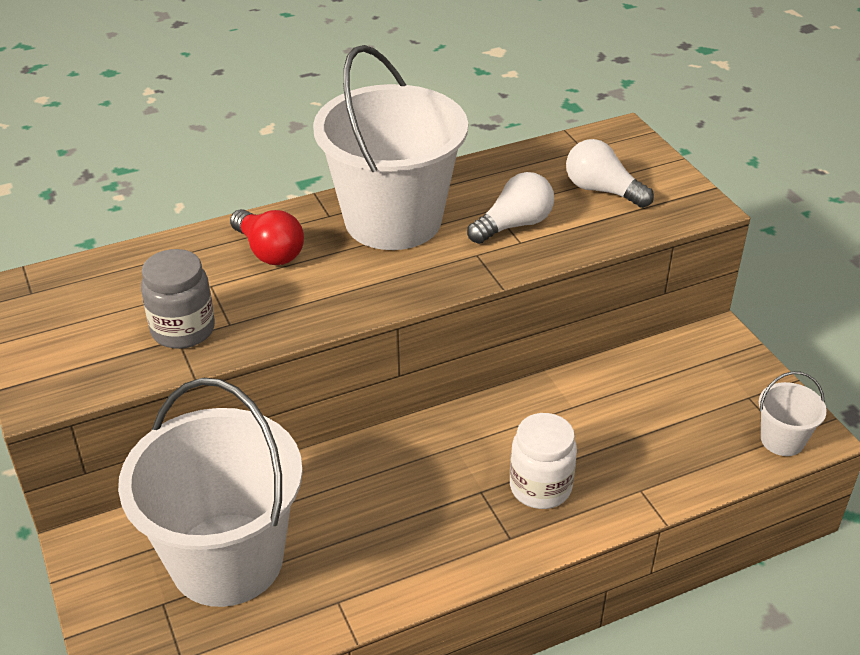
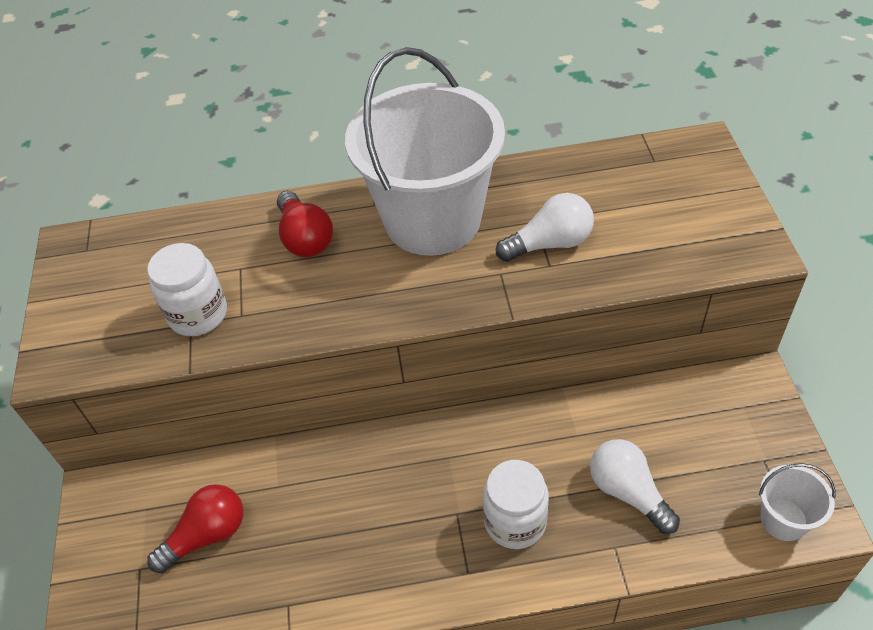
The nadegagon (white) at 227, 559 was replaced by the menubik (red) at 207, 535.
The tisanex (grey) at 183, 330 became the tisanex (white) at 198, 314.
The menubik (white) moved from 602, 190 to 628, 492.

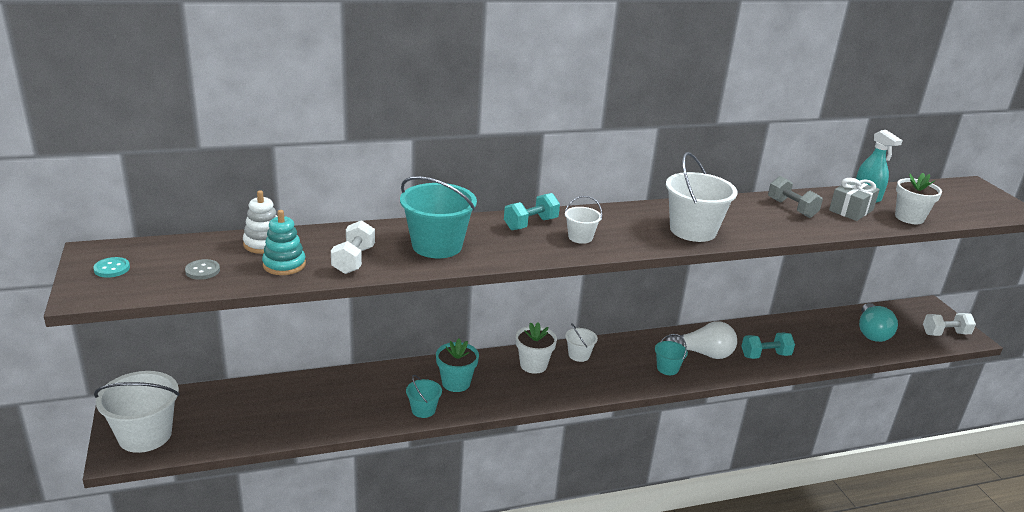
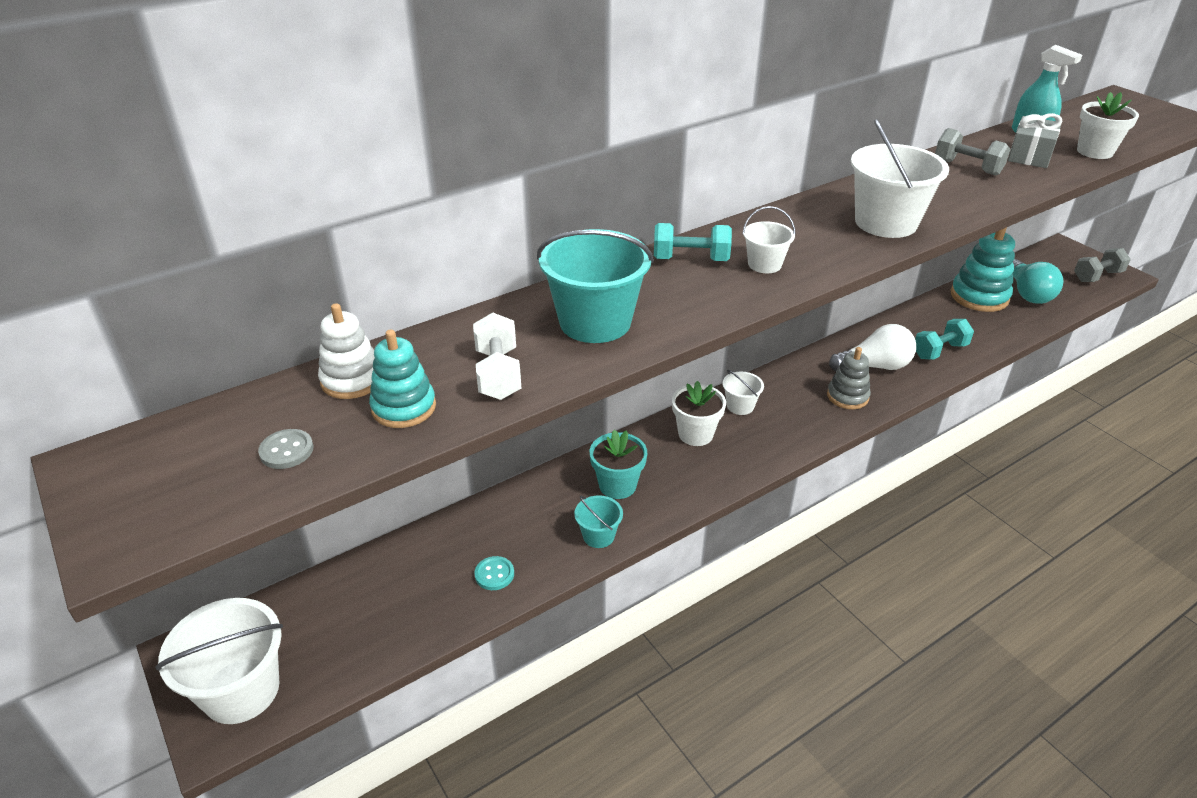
The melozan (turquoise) moved from 112, 269 to 494, 574.
The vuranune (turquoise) at 530, 224 turned 60 degrees clockwise.
The nadegagon (turquoise) at 667, 368 was replaced by the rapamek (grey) at 847, 396.
The vuranune (white) at 945, 334 became the vuranune (grey) at 1097, 276.
The rapamek (turquoise) at 979, 296 appeared.

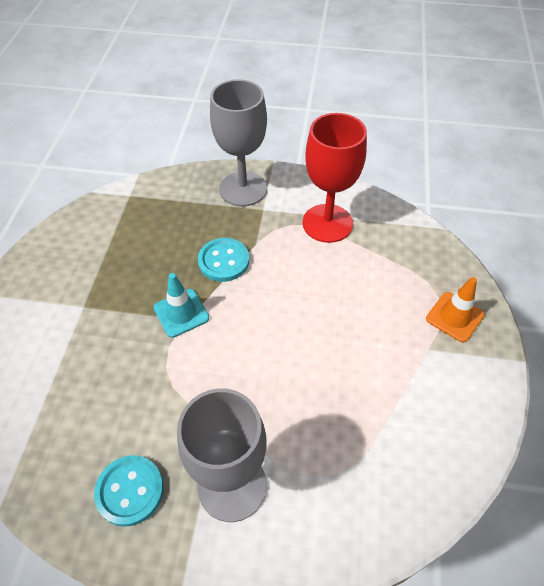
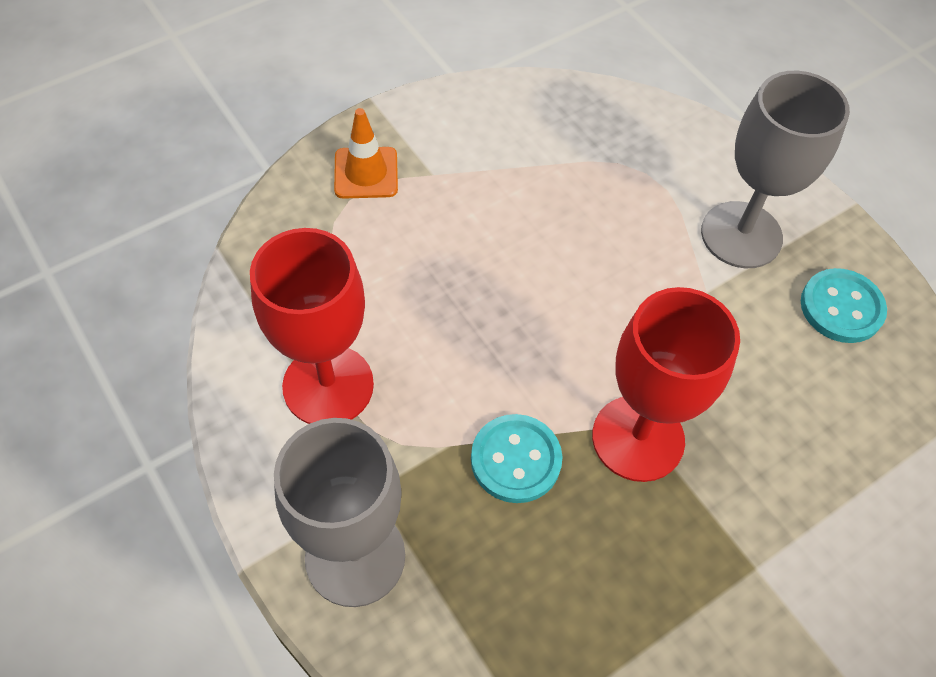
The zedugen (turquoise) at 181, 313 was replaced by the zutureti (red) at 638, 438.

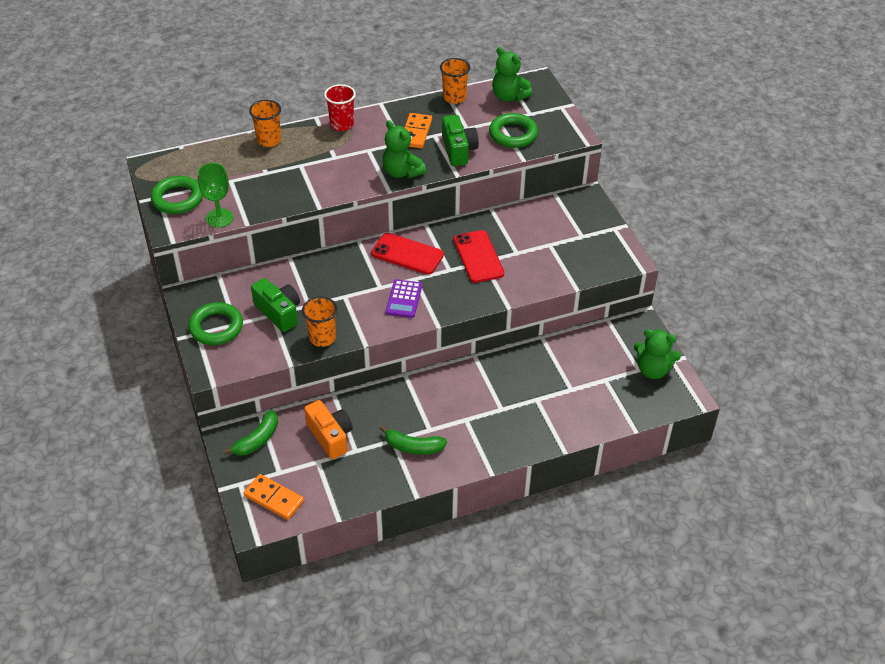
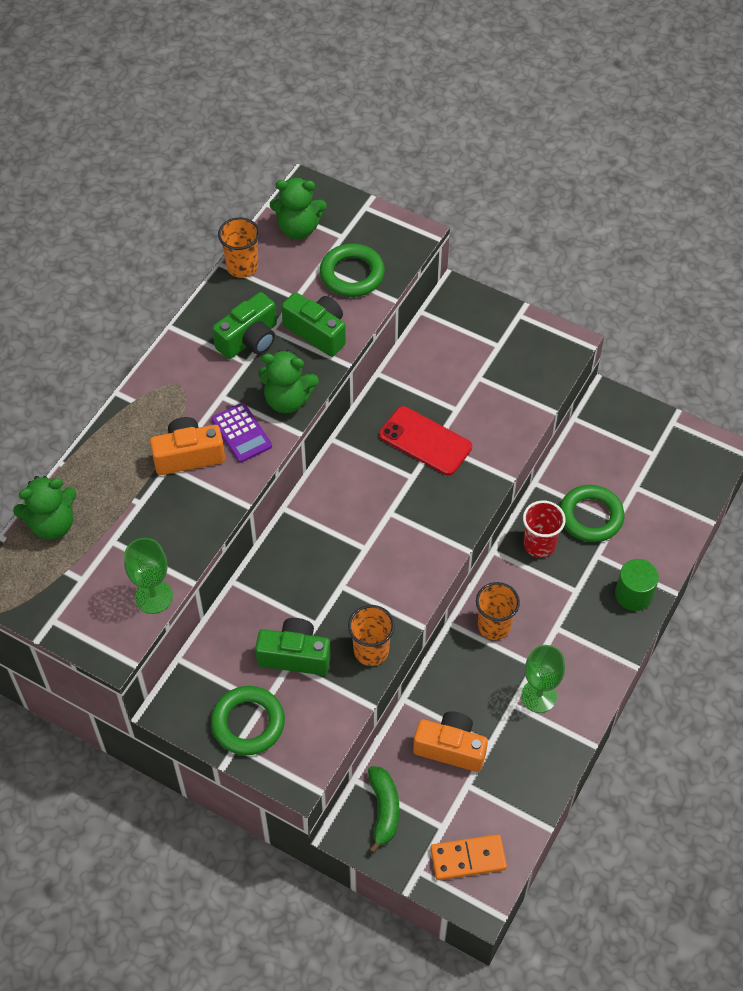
The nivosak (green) moved from 177, 198 to 590, 516.
The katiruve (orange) moved from 269, 140 to 494, 626.
The katiruve (red) moved from 342, 124 to 539, 545.
The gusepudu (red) at 407, 254 disappeared.
The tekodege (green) at 413, 447 was replaced by the zutureti (green) at 539, 696.
The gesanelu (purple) moved from 404, 299 to 241, 433.
The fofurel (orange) at 416, 133 was replaced by the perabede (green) at 249, 339.
The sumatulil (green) moved from 653, 370 to 52, 524.
The perabede (orange) at 188, 456 appeared.
The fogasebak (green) at 633, 594 appeared.

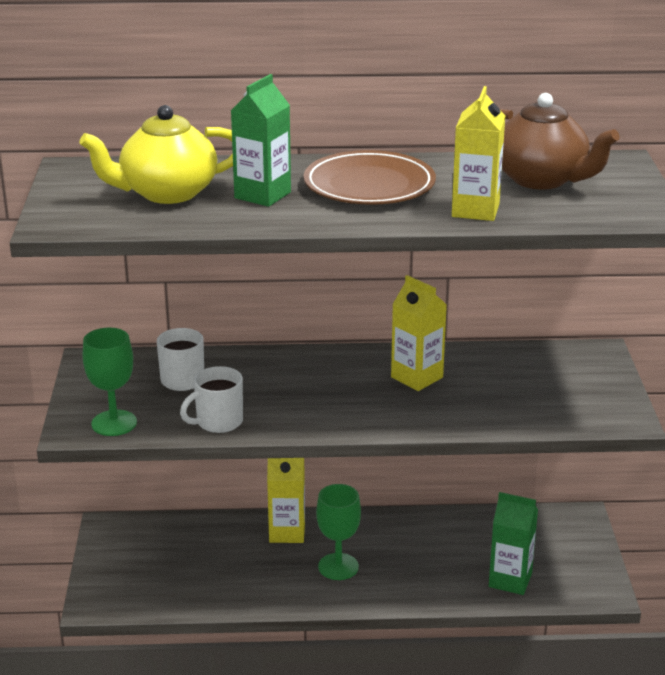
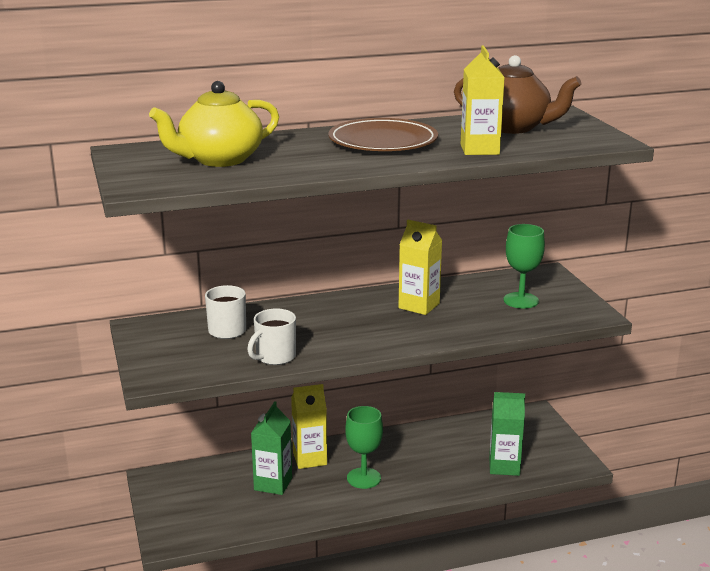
The zutureti (green) moved from 114, 423 to 521, 300.
The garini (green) moved from 262, 195 to 273, 484.

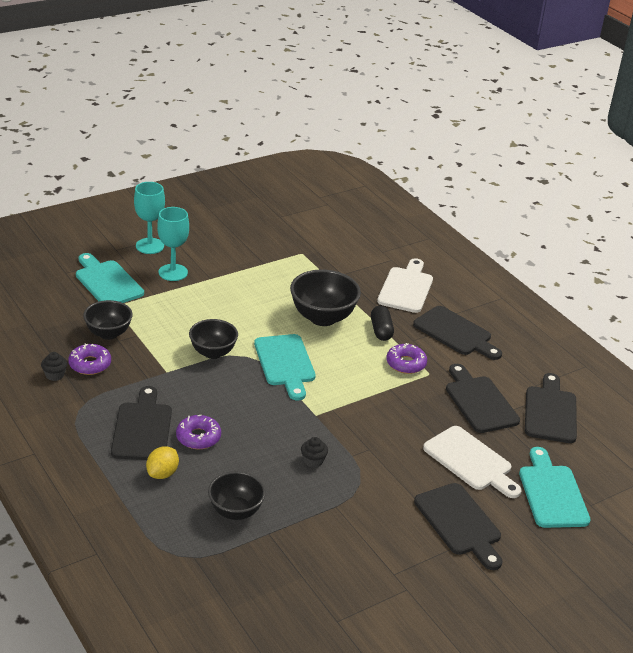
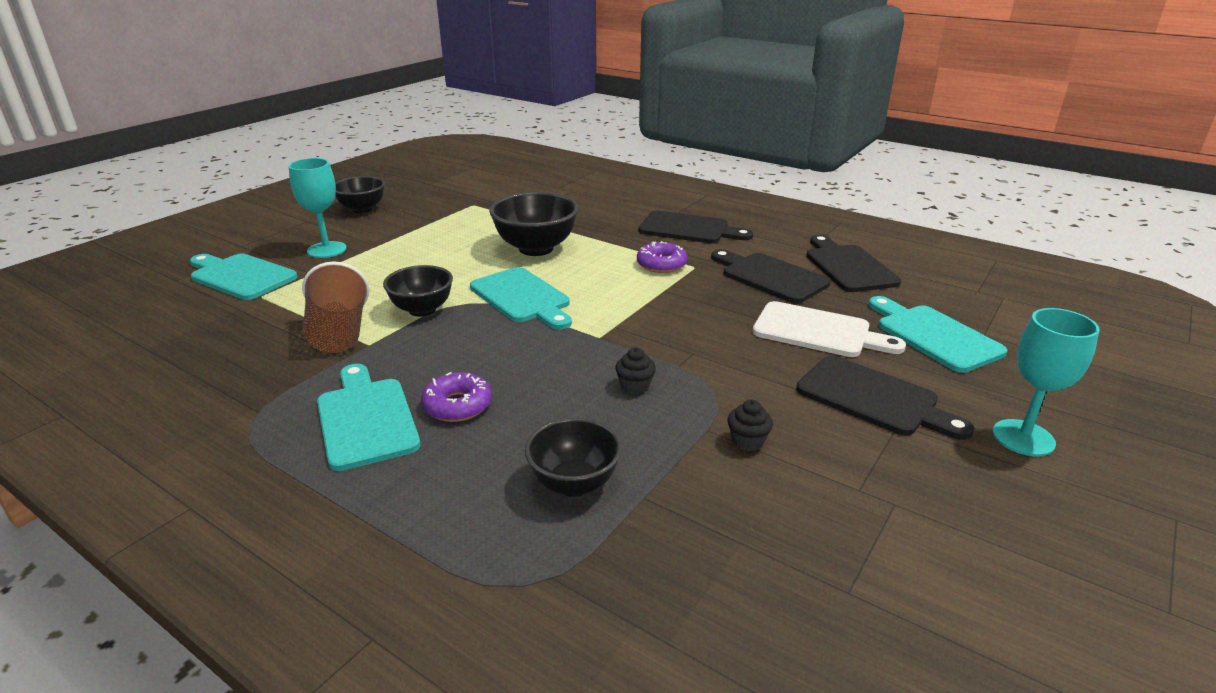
The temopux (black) moved from 55, 375 to 747, 441.
The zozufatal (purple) at 90, 364 disappeared.
The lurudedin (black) moved from 108, 333 to 362, 209.
The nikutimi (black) at 142, 428 became the nikutimi (turquoise) at 366, 419.
The zutureti (turquoise) moved from 150, 246 to 1023, 438.
The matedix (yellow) at 162, 473 disappeared.
The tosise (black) at 381, 330 disappeared.
The nikutimi (white) at 406, 288 disappeared.
The katiruve (brown) at 339, 333 appeared.

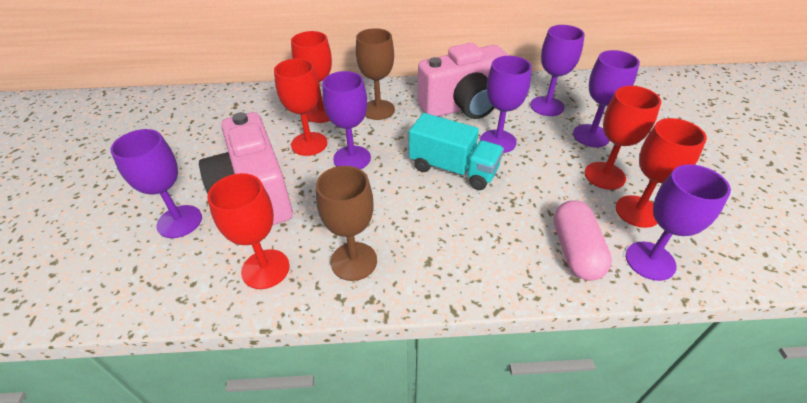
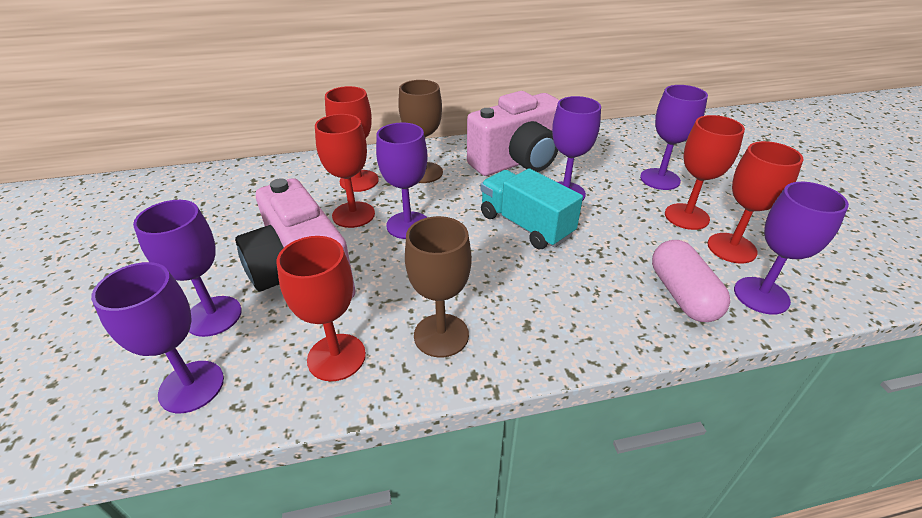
The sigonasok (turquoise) at 453, 169 turned 150 degrees counterclockwise.
The zutureti (purple) moved from 547, 106 to 191, 386.

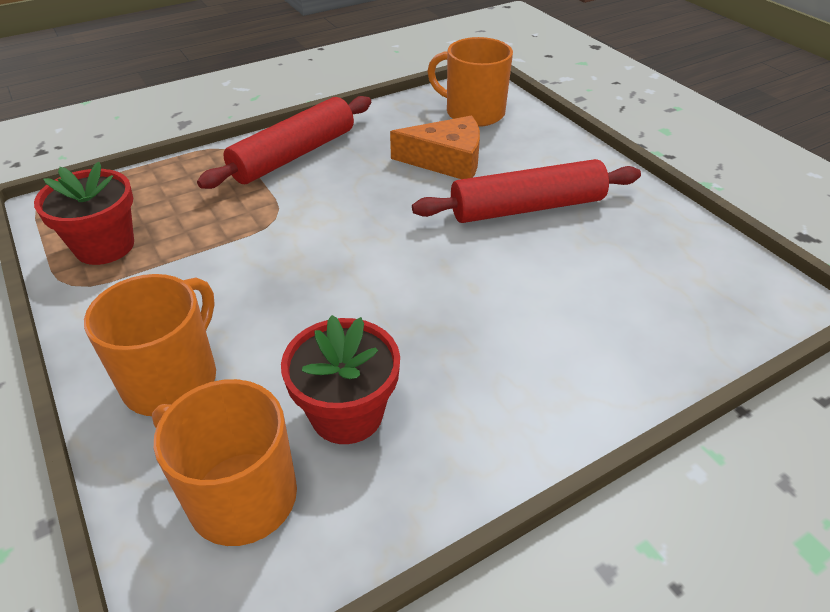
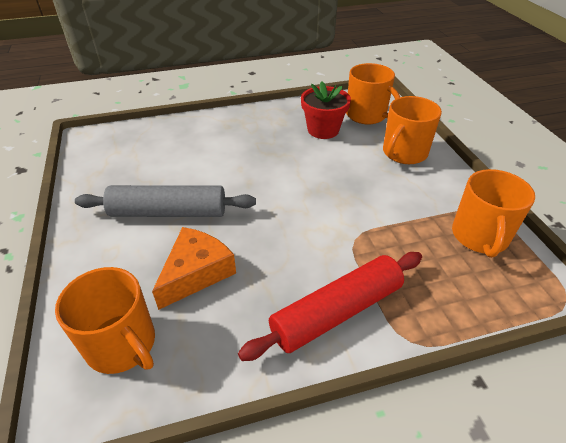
The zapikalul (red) at 105, 246 was replaced by the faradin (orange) at 479, 237.
The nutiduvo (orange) at 446, 160 turned 105 degrees clockwise.
The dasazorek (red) at 526, 207 became the dasazorek (grey) at 168, 212.

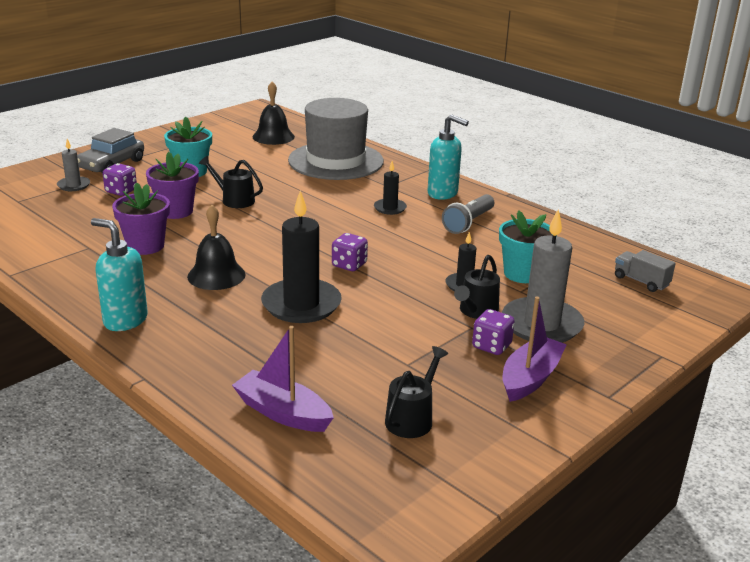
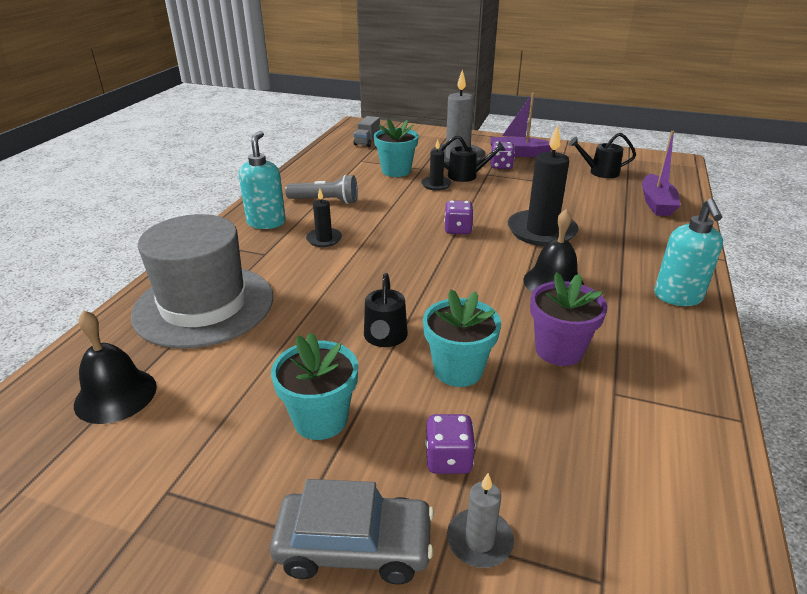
The zapikalul (purple) at 175, 211 became the zapikalul (turquoise) at 458, 370.

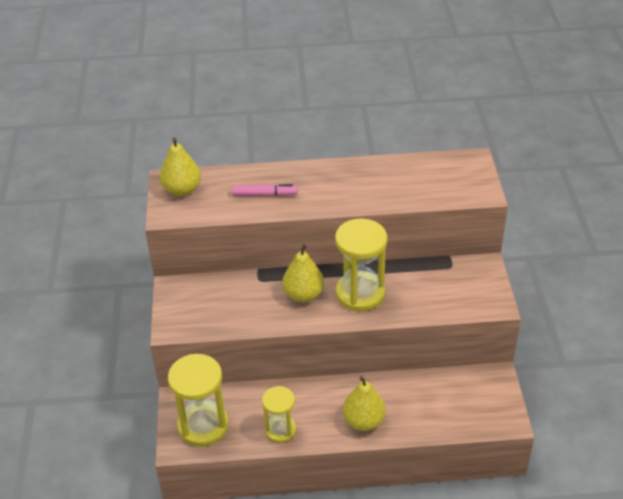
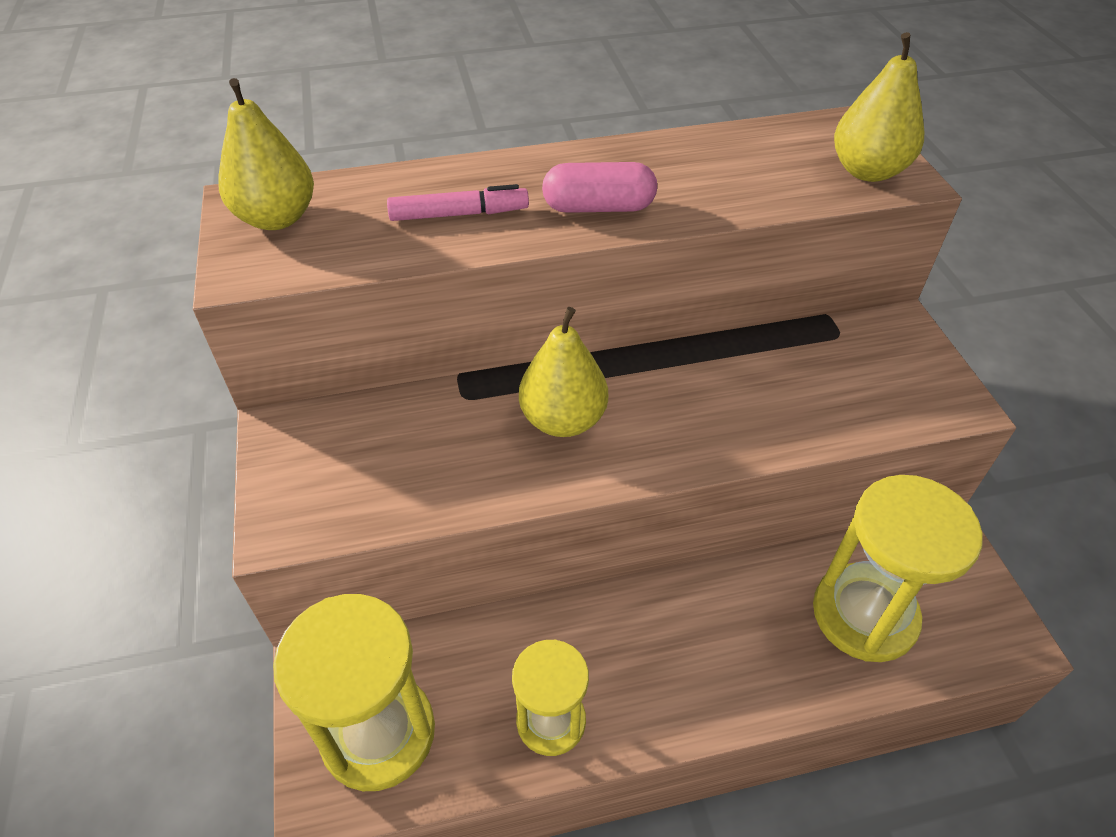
The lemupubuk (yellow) moved from 360, 293 to 864, 614.
The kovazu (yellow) moved from 363, 421 to 867, 171.
The tosise (pink) at 598, 207 appeared.

